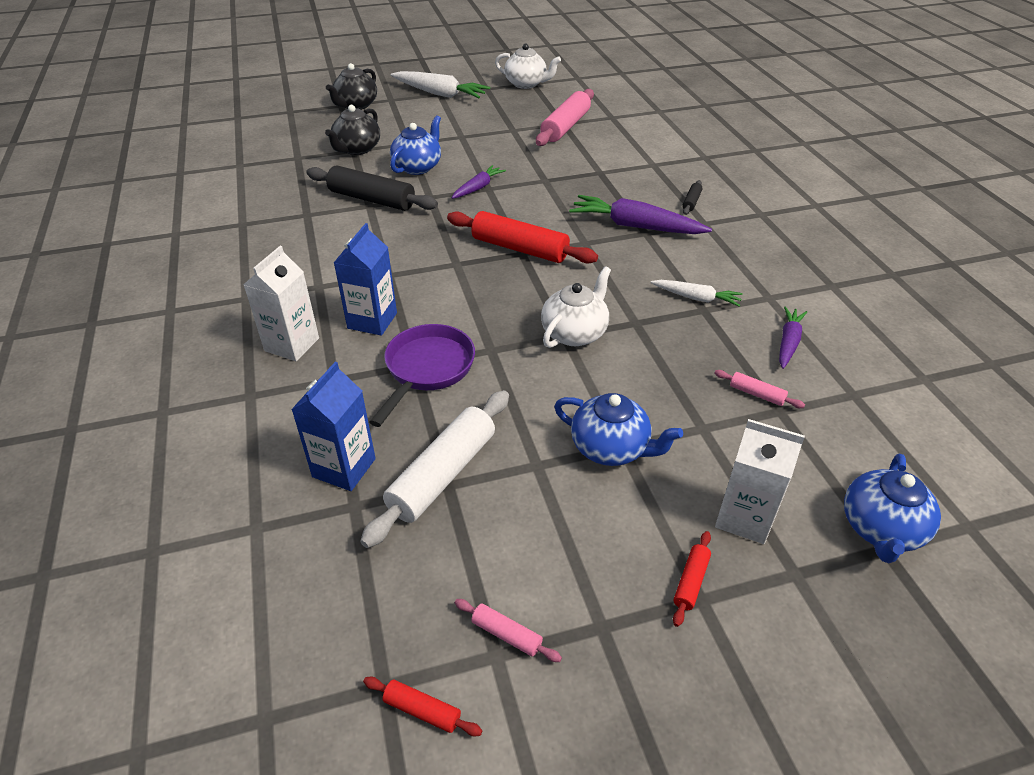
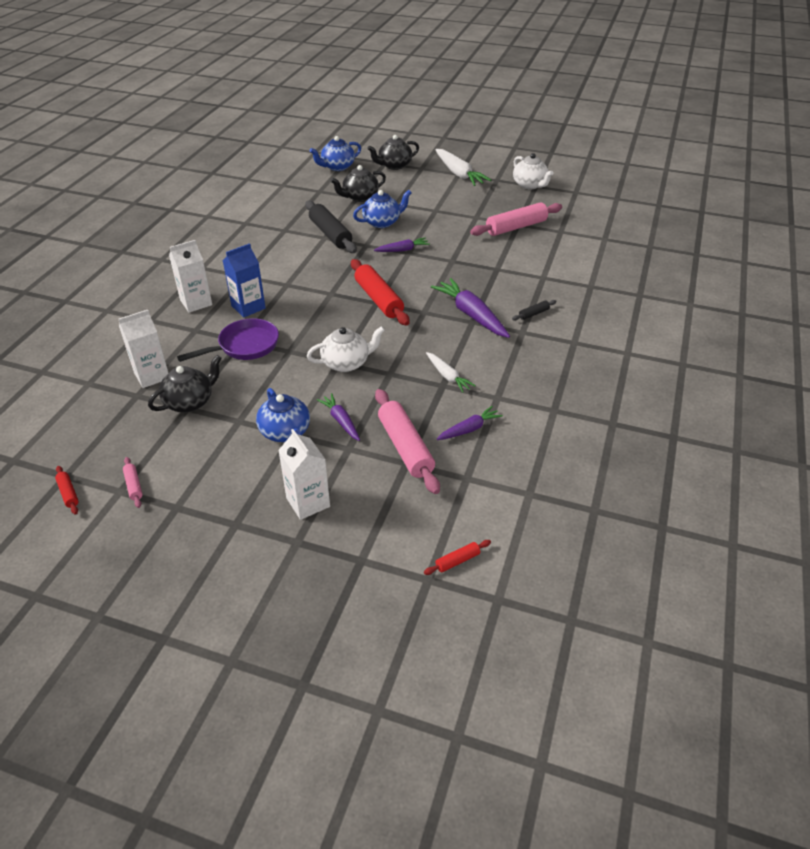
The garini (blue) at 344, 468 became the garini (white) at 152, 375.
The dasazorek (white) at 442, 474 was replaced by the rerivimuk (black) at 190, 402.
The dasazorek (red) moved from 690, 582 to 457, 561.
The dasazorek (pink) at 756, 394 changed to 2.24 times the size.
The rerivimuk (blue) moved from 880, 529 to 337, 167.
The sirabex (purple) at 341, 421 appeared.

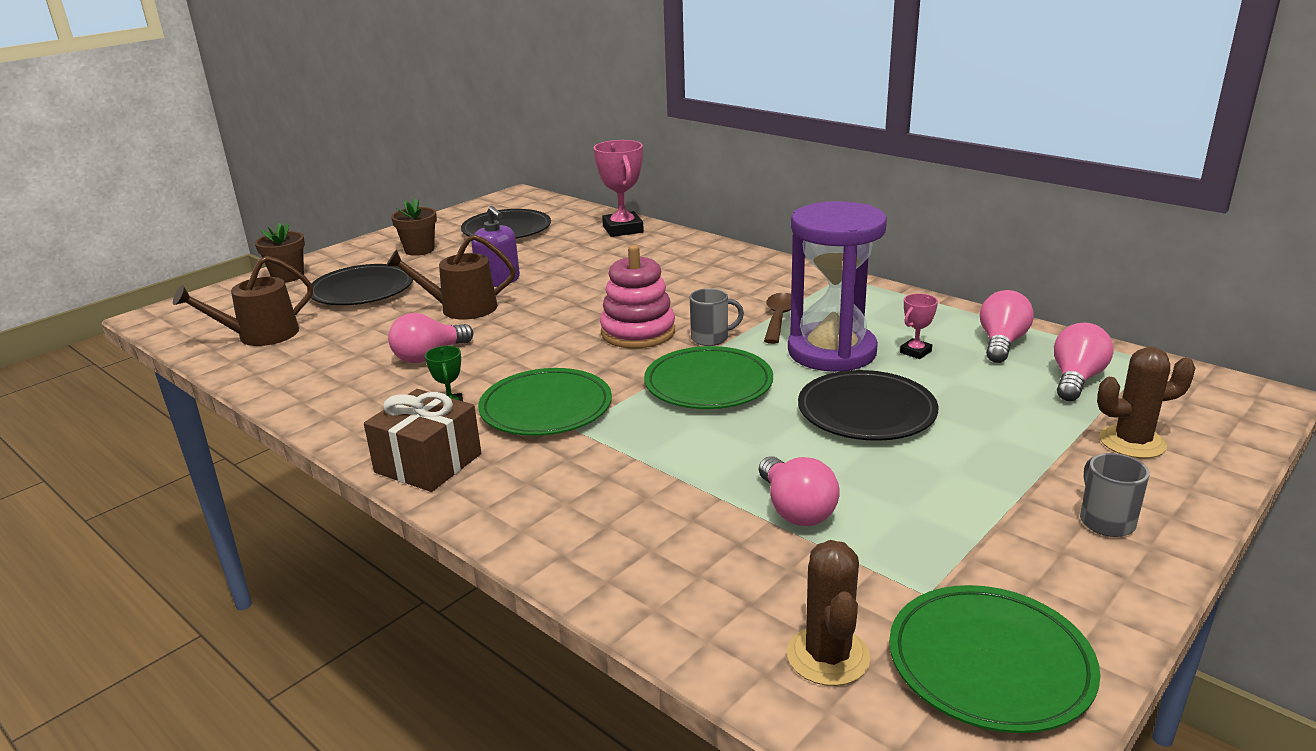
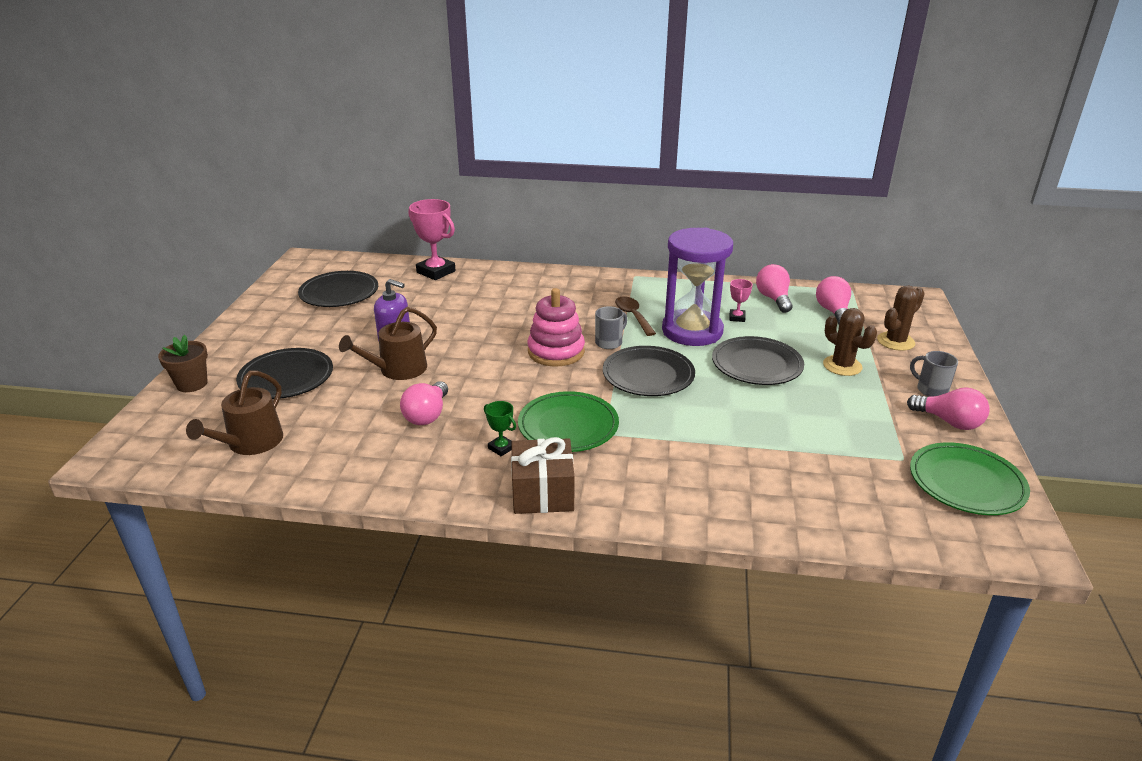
The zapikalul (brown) at 419, 250 disappeared.
The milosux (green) at 708, 384 became the milosux (black) at 648, 375.
The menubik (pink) moved from 795, 510 to 949, 422.
The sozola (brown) moved from 828, 656 to 842, 366.

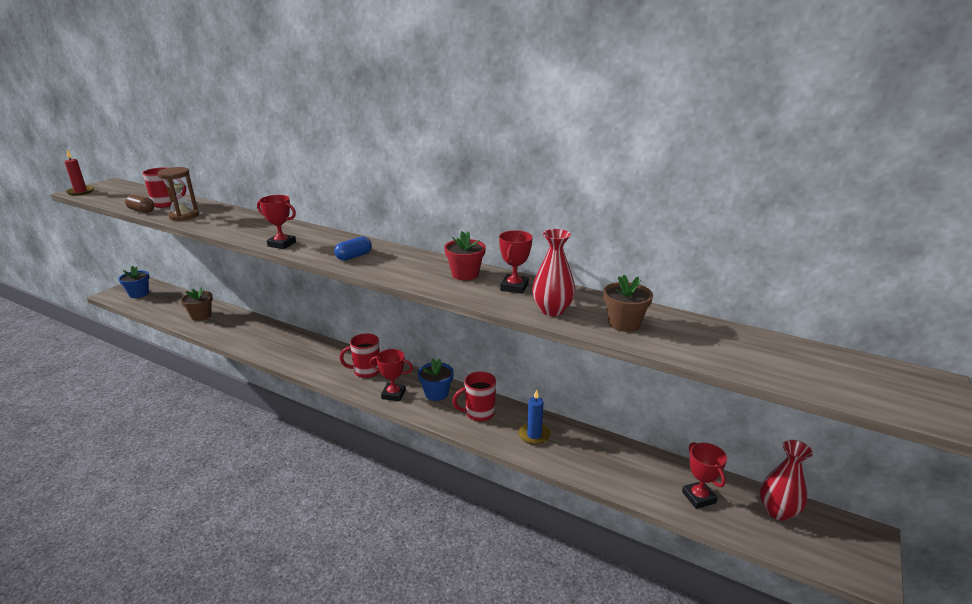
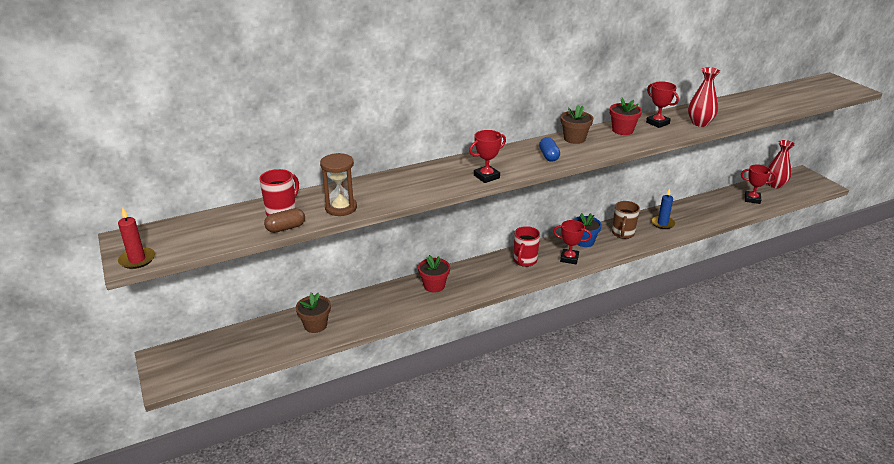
The zapikalul (blue) at 139, 294 disappeared.
The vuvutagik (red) at 393, 394 turned 60 degrees clockwise.
The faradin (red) at 479, 413 became the faradin (brown) at 623, 234.
The zapikalul (brown) moved from 624, 323 to 574, 139.
The zapikalul (red) at 434, 286 appeared.

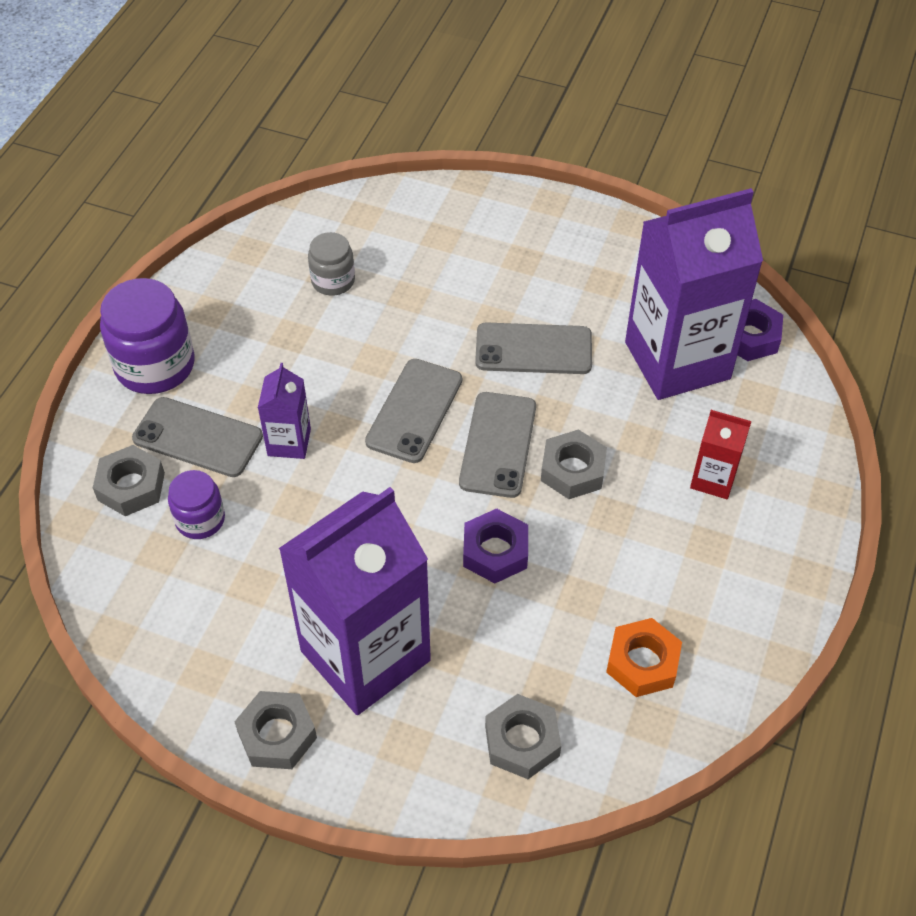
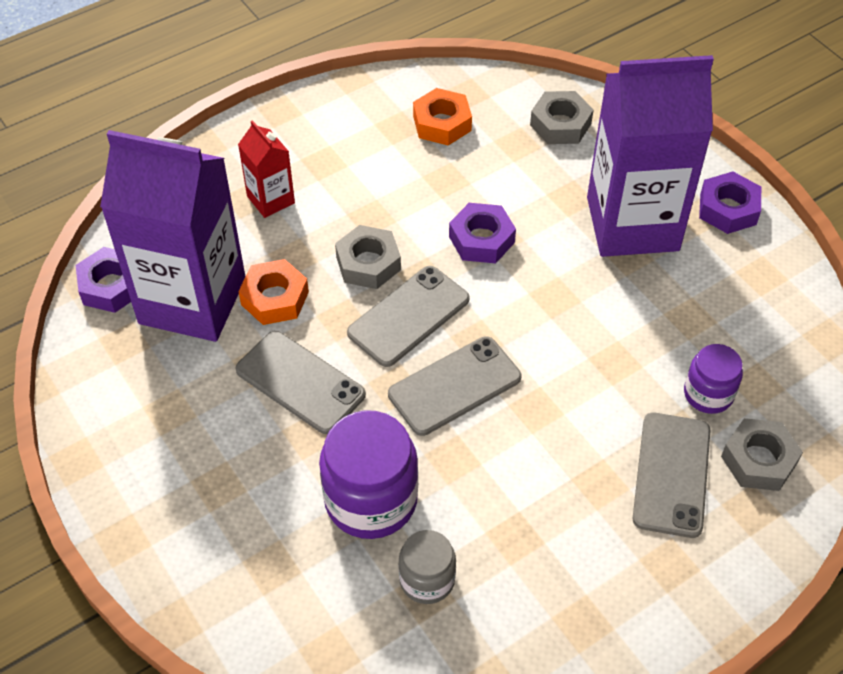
The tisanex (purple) moved from 155, 365 to 371, 499.
The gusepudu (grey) at 197, 438 turned 45 degrees clockwise.
The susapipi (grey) at 277, 735 became the susapipi (purple) at 728, 209.
The garini (purple) at 289, 442 disappeared.
The susapipi (orange) at 275, 298 appeared.

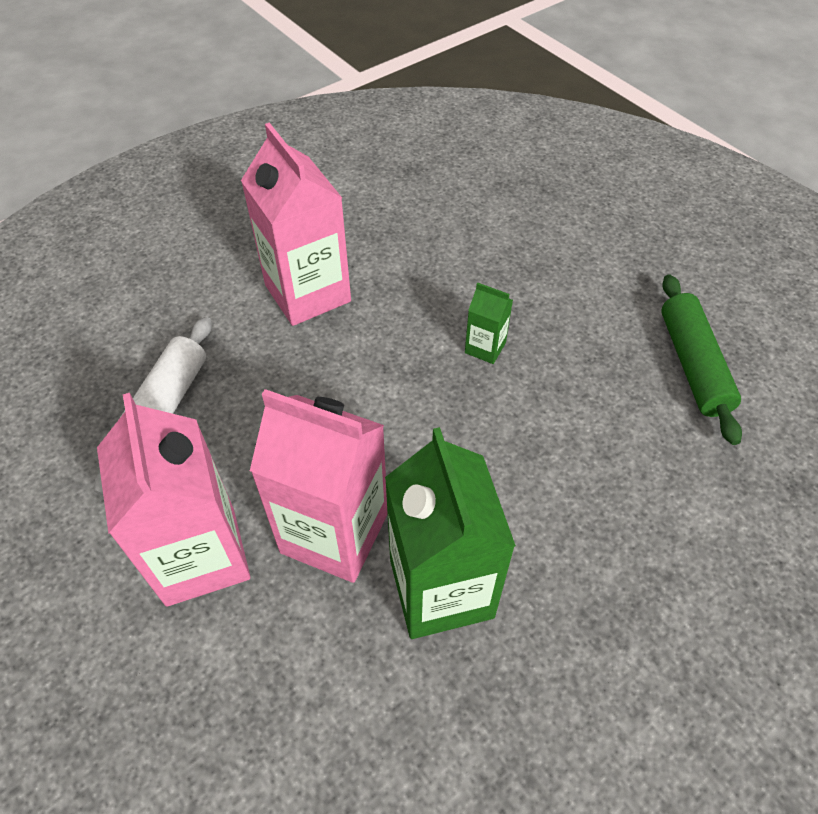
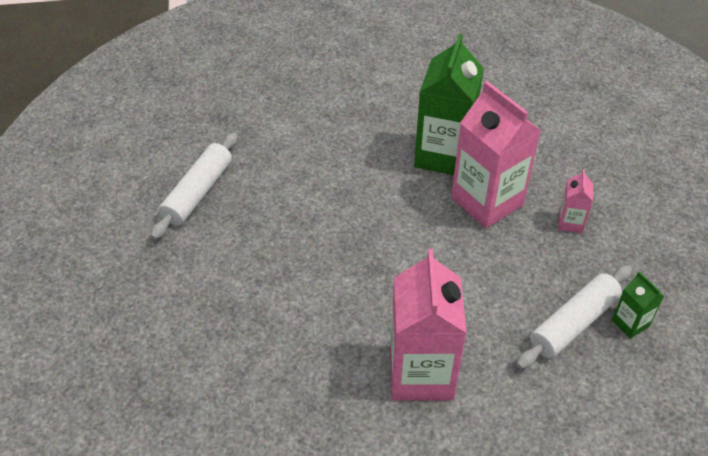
The garini (pink) at 201, 556 changed to 0.46 times the size.
The garini (green) moved from 485, 348 to 630, 323.
The dasazorek (green) at 693, 365 became the dasazorek (white) at 198, 192.

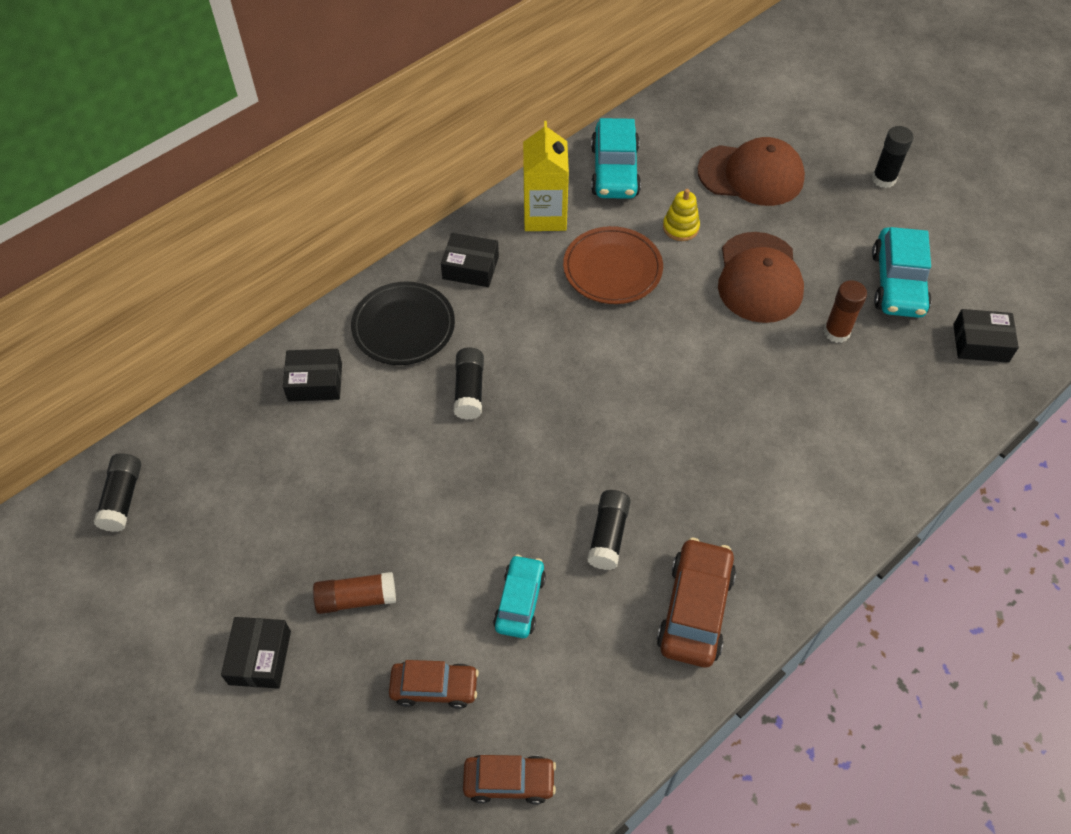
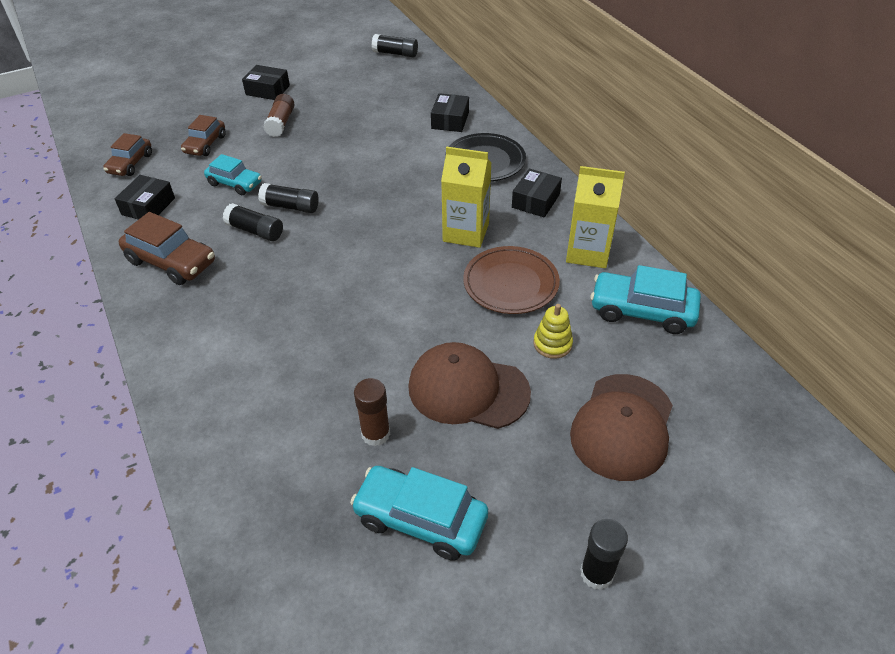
The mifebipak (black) moved from 469, 390 to 290, 207.
The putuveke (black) moved from 980, 343 to 148, 206.
The garini (yellow) at 466, 232 appeared.

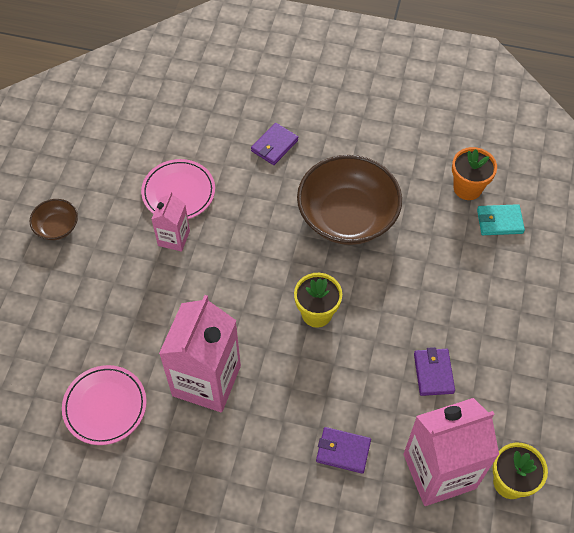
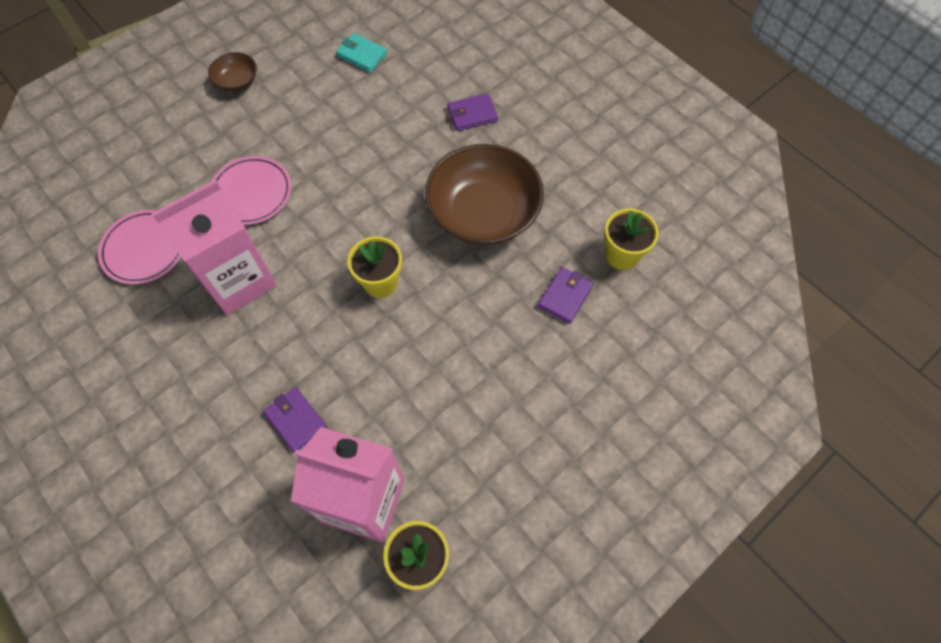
The milosux (pink) moved from 178, 192 to 251, 193.
The garini (pink) at 174, 238 disappeared.
The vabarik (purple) moved from 433, 373 to 565, 296.
The zapikalul (orange) at 467, 188 became the zapikalul (yellow) at 621, 255.
The vabarik (turquoise) moved from 499, 221 to 362, 55.

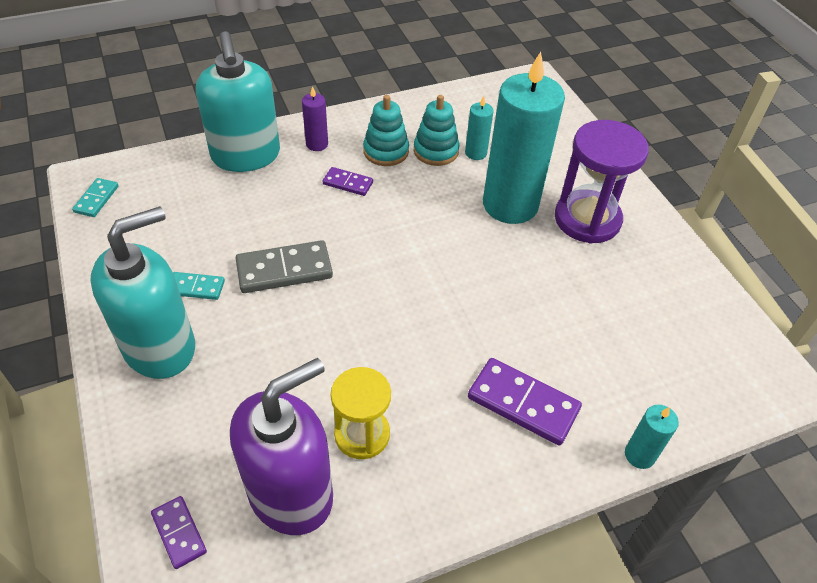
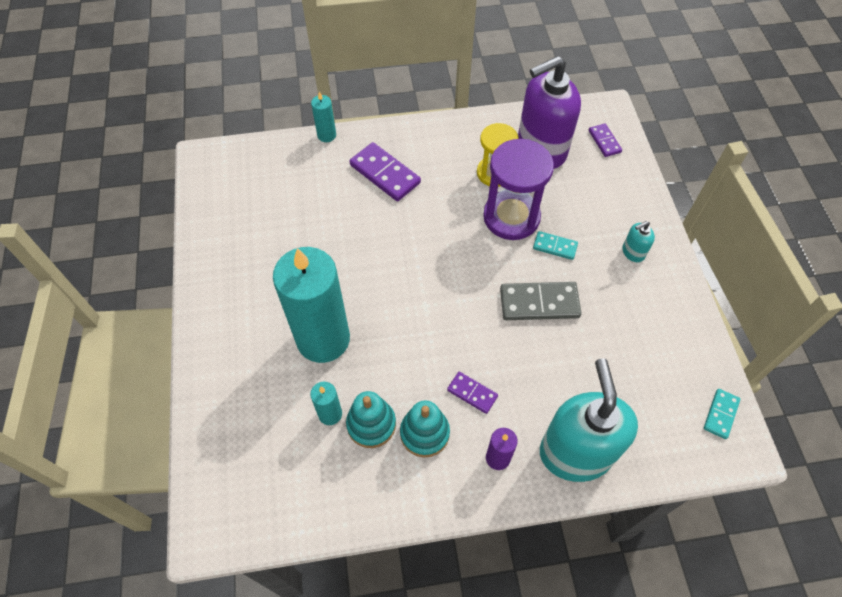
The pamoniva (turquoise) at 160, 347 changed to 0.42 times the size.
The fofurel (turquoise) moved from 196, 287 to 555, 247.
The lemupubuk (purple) moved from 587, 219 to 511, 217.

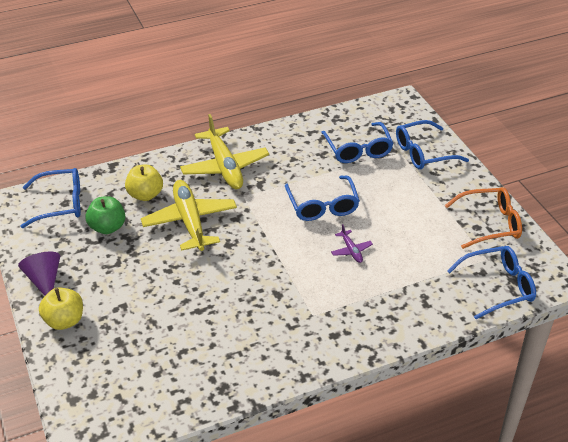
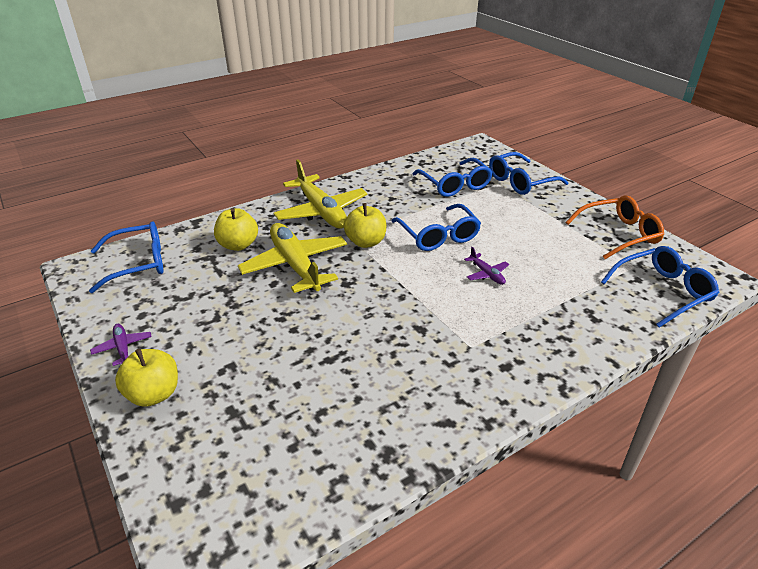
The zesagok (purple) at 44, 280 was replaced by the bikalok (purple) at 123, 348.
The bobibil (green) at 107, 227 disappeared.
The bobibil (yellow) at 366, 242 appeared.

